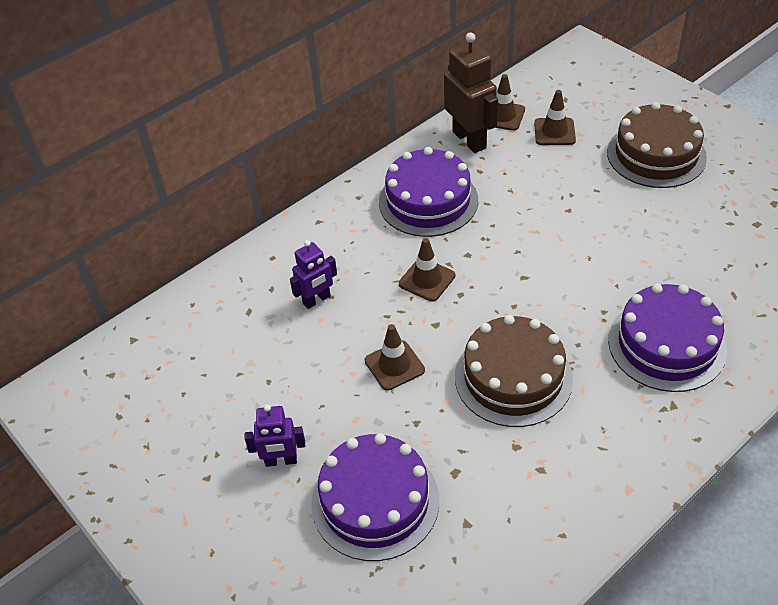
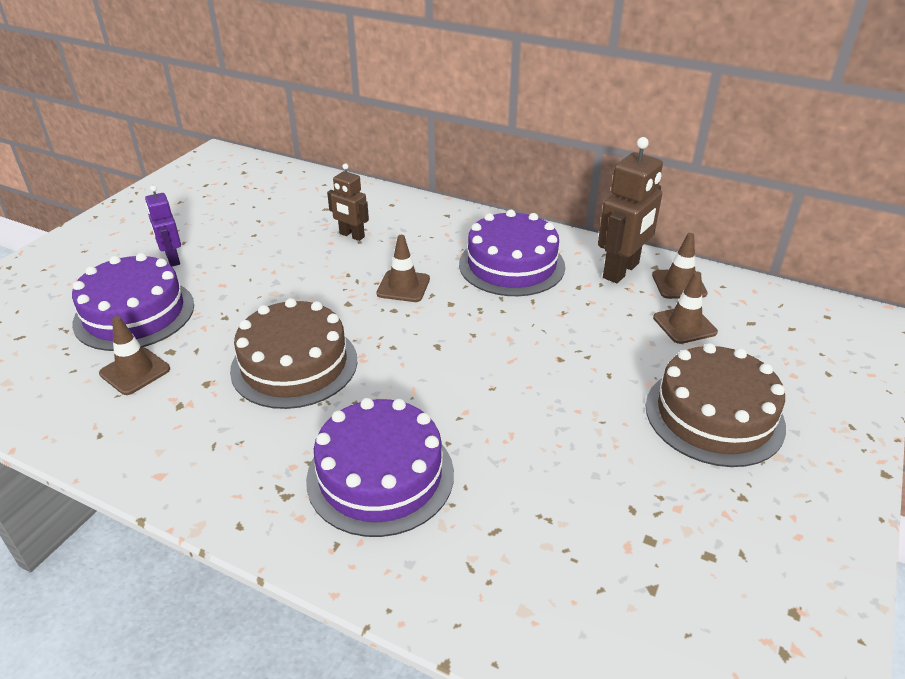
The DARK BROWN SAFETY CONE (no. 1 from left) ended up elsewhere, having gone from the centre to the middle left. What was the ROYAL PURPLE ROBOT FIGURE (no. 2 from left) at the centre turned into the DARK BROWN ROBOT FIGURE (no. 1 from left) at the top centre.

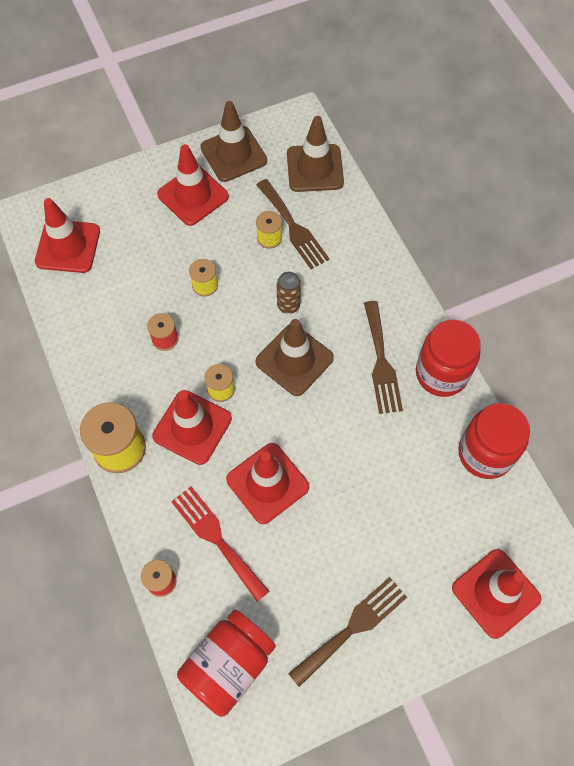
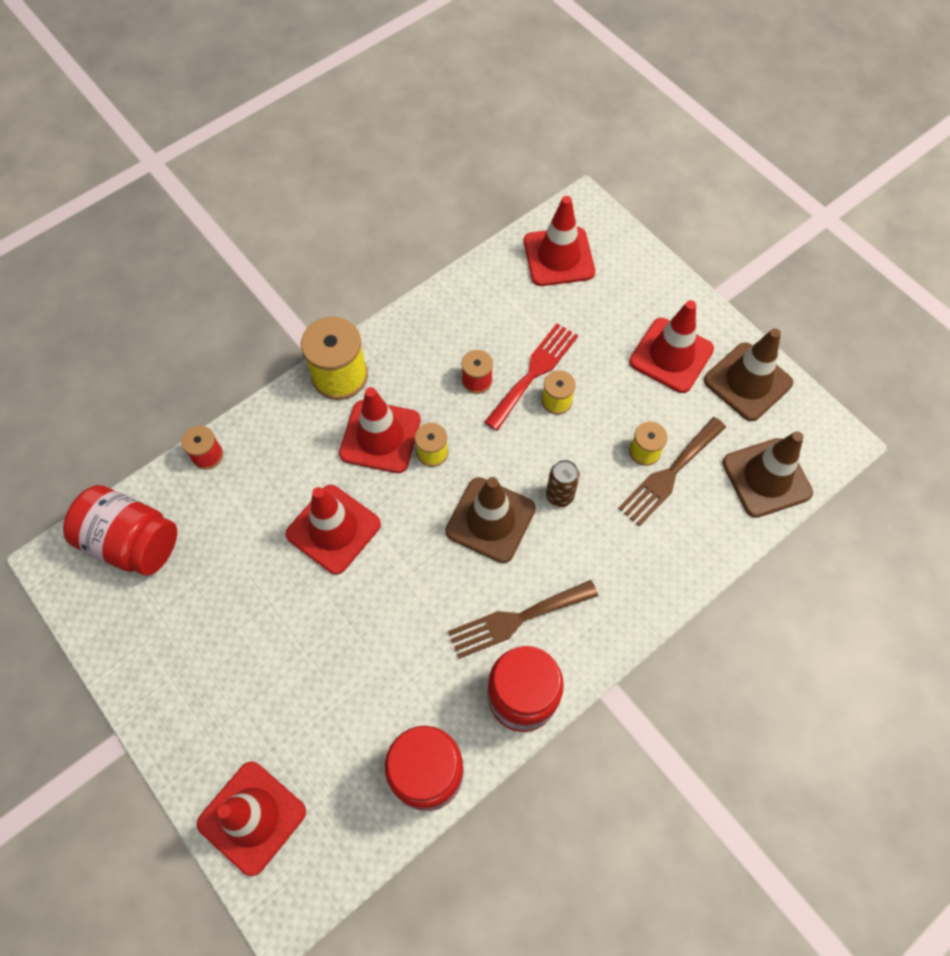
The second view lost the DARK BROWN FORK (no. 2 from left) at the bottom centre. The SCARLET FORK ended up elsewhere, having gone from the bottom centre to the centre.

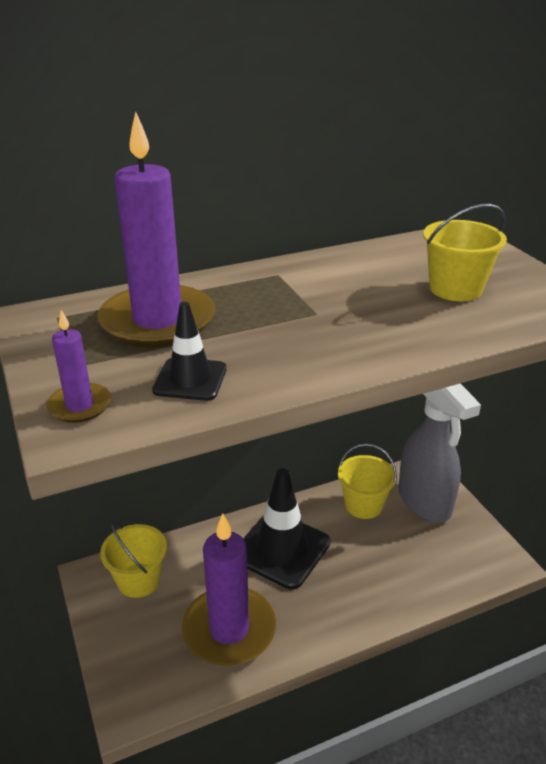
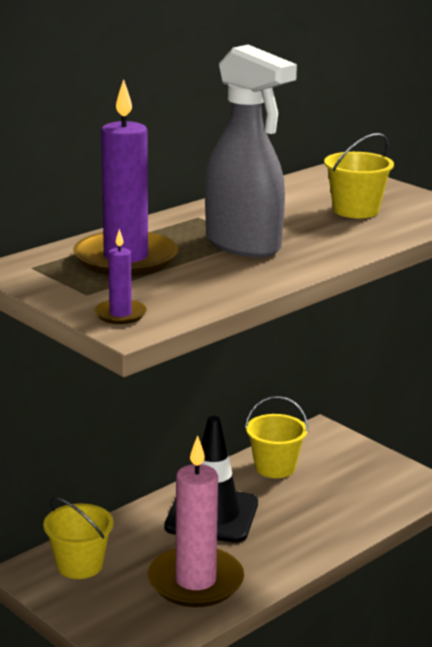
The second view lost the JET-BLACK SAFETY CONE (no. 1 from left) at the centre. The GRAY SPRAYER ended up elsewhere, having gone from the middle right to the top centre. What was the ROYAL PURPLE PILLAR CANDLE (no. 3 from left) at the bottom centre turned into the PINK PILLAR CANDLE at the bottom centre.

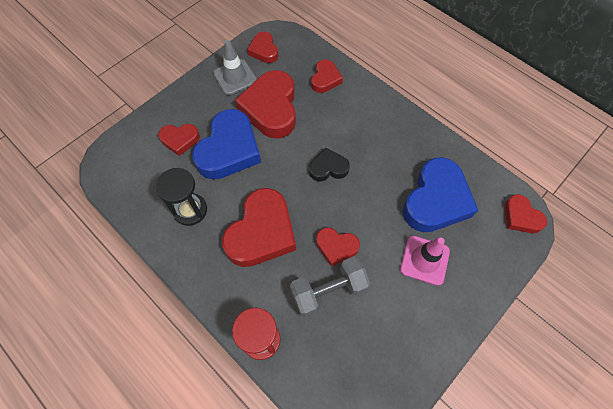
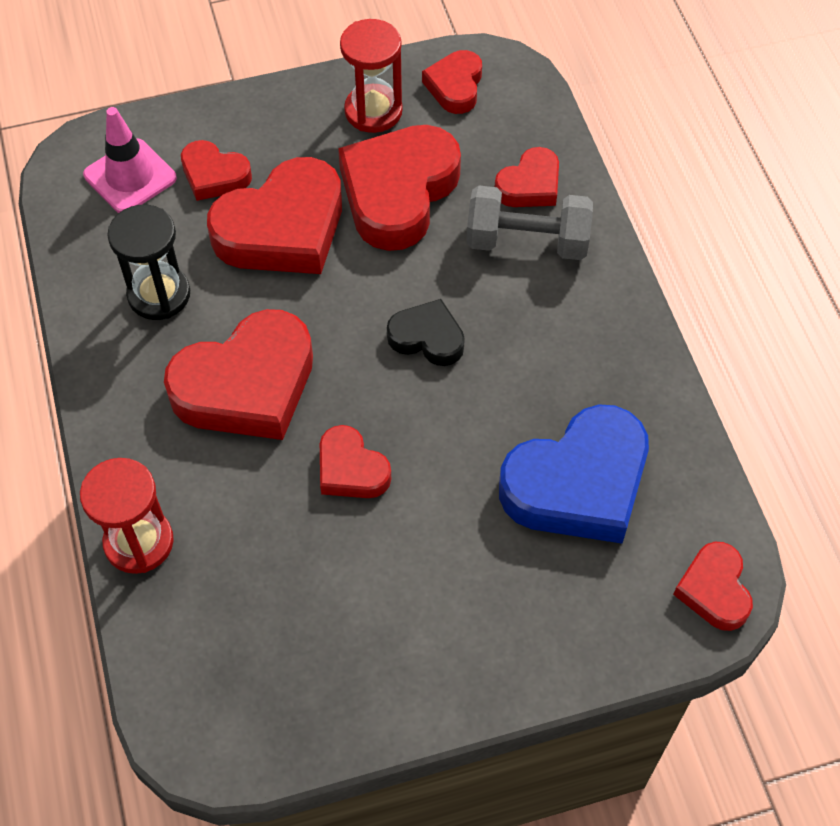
The GRAY FREE WEIGHT ended up elsewhere, having gone from the bottom centre to the top centre. The PINK SAFETY CONE ended up elsewhere, having gone from the middle right to the top left. Where the GRAY SAFETY CONE stood at the top centre, the SCARLET SANDGLASS (no. 2 from left) came to stand at the top centre. What was the BLUE HEART (no. 1 from left) at the centre turned into the SCARLET HEART (no. 3 from left) at the top left.

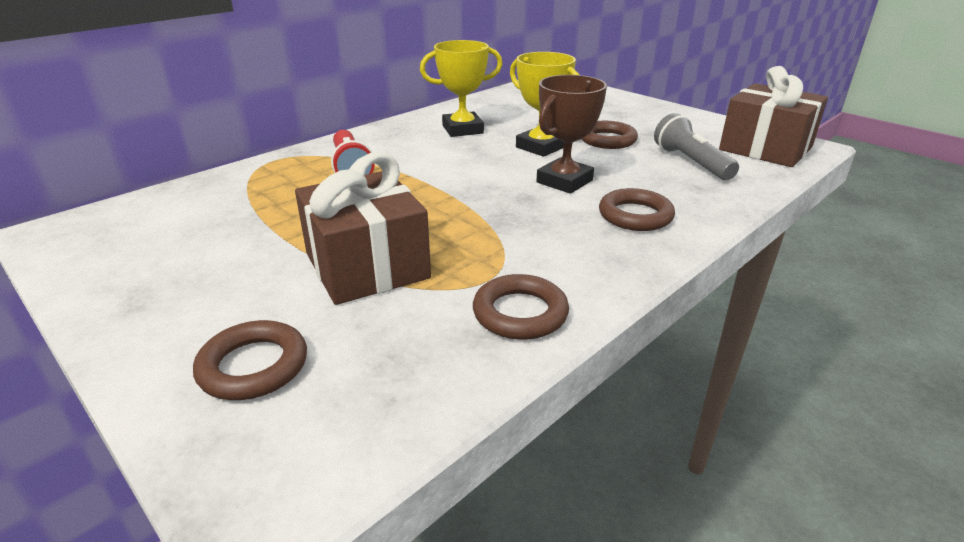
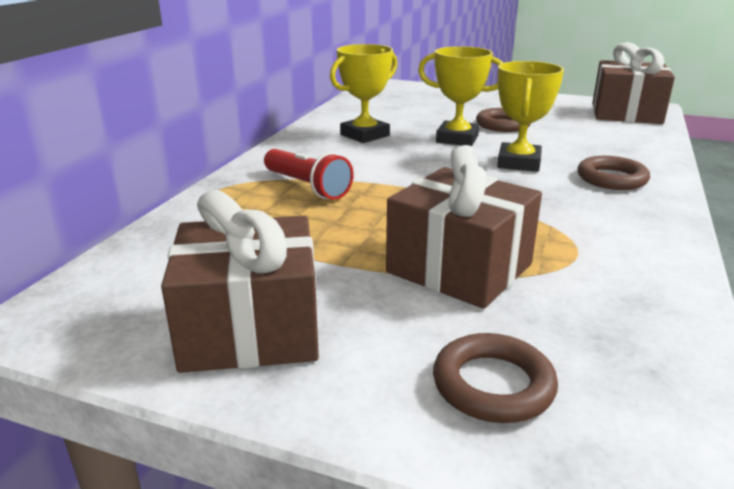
The second view lost the DARK BROWN RING (no. 2 from left) at the centre. The second view lost the GRAY FLASHLIGHT at the top right. The second view gained the DARK BROWN GIFT (no. 1 from left) at the middle left. What was the DARK BROWN AWARD CUP at the top centre turned into the BRIGHT YELLOW AWARD CUP (no. 3 from left) at the top right.

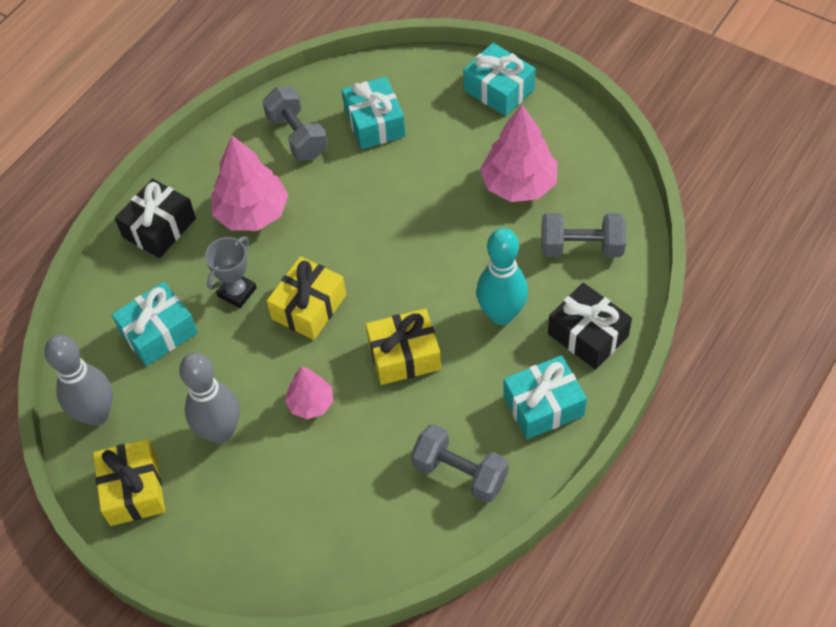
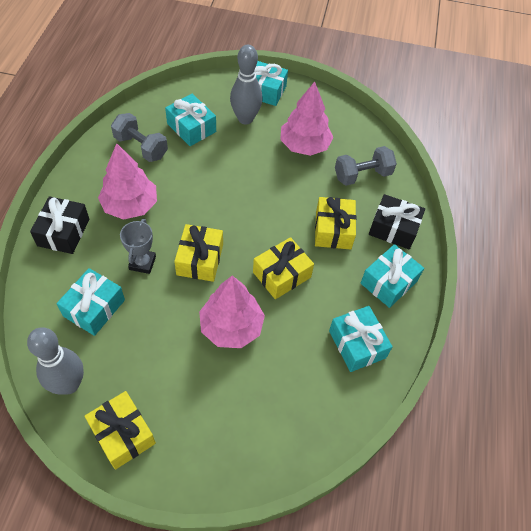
The GRAY BOWLING PIN (no. 2 from left) ended up elsewhere, having gone from the middle left to the top centre. Where the GRAY FREE WEIGHT (no. 2 from left) stood at the bottom centre, the TURQUOISE GIFT (no. 4 from left) came to stand at the middle right. Where the TURQUOISE BOWLING PIN stood at the centre, the BRIGHT YELLOW GIFT (no. 4 from left) came to stand at the centre. The size of the PINK FIR TREE (no. 2 from left) at the centre changed by a factor of 1.75.

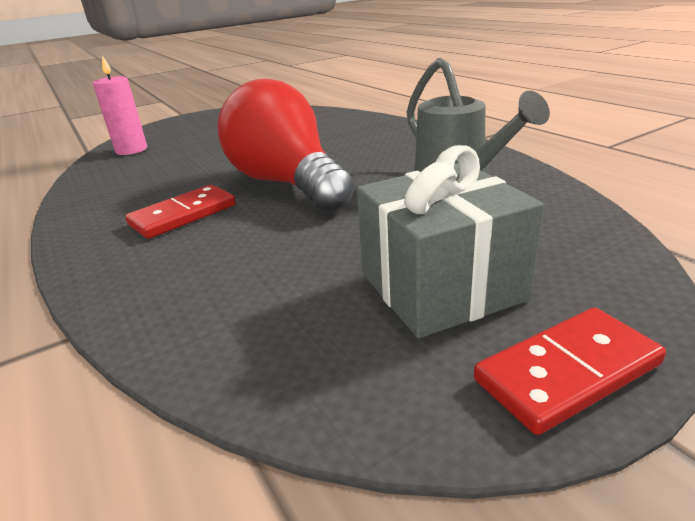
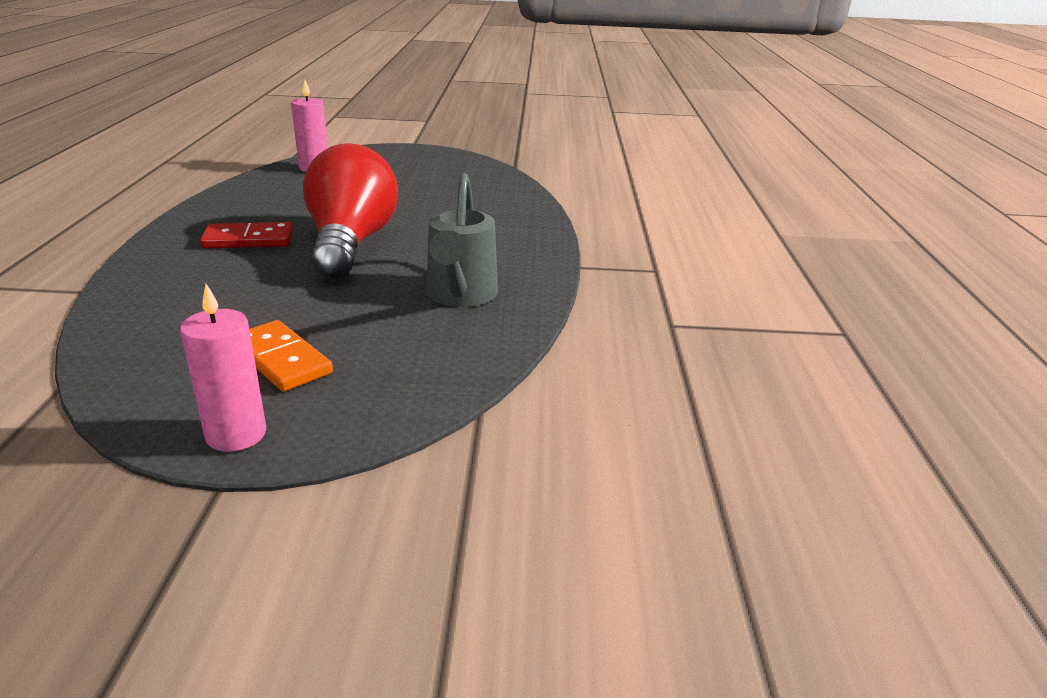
Where the GRAY GIFT stood at the centre, the ORANGE-COLOURED DOMINO PIECE came to stand at the middle left. Where the SCARLET DOMINO PIECE (no. 2 from left) stood at the bottom right, the PINK PILLAR CANDLE (no. 1 from left) came to stand at the middle left.

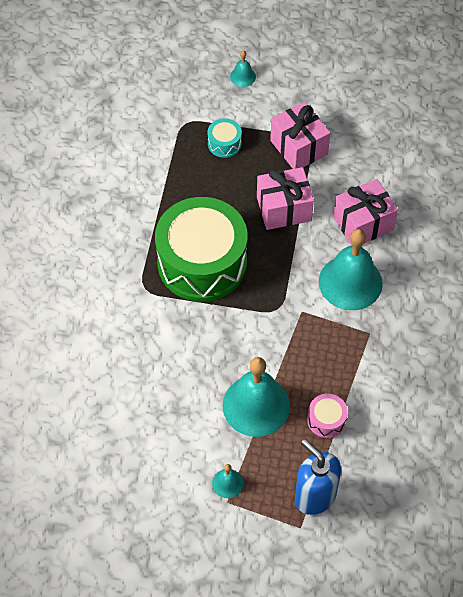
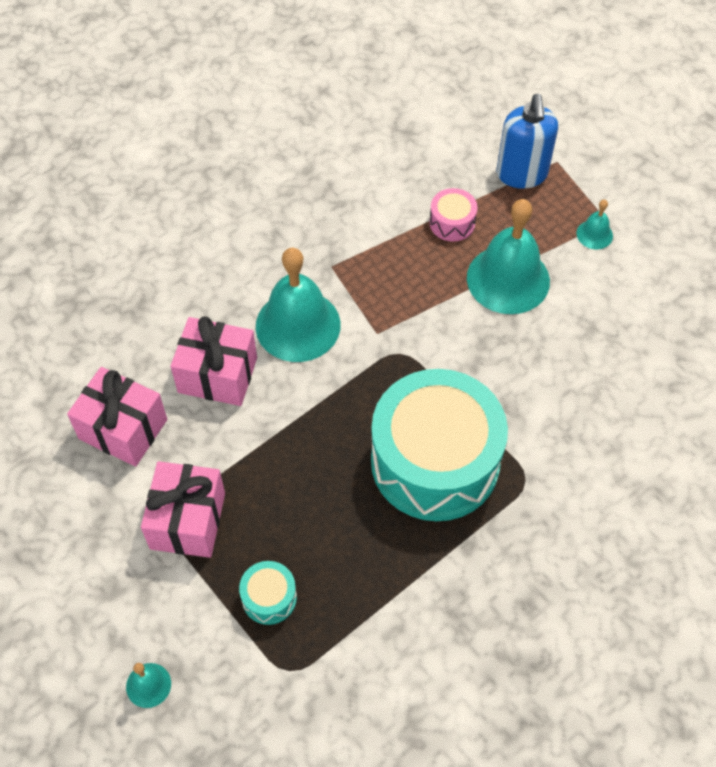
The PINK GIFT (no. 1 from left) ended up elsewhere, having gone from the top centre to the middle left. What was the GREEN DRUM at the centre turned into the TURQUOISE DRUM (no. 2 from left) at the centre.

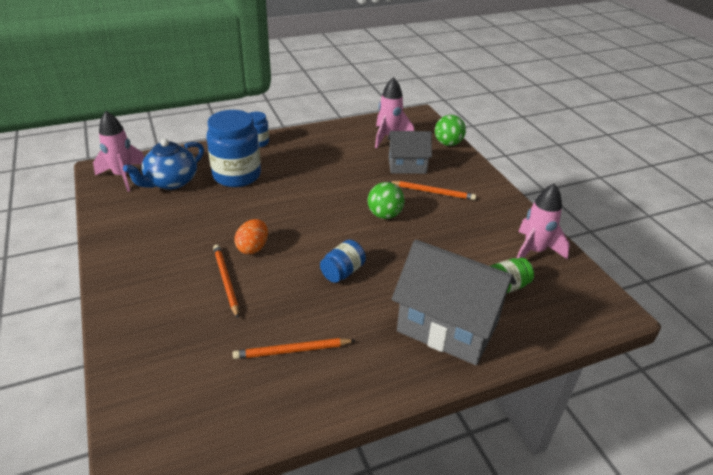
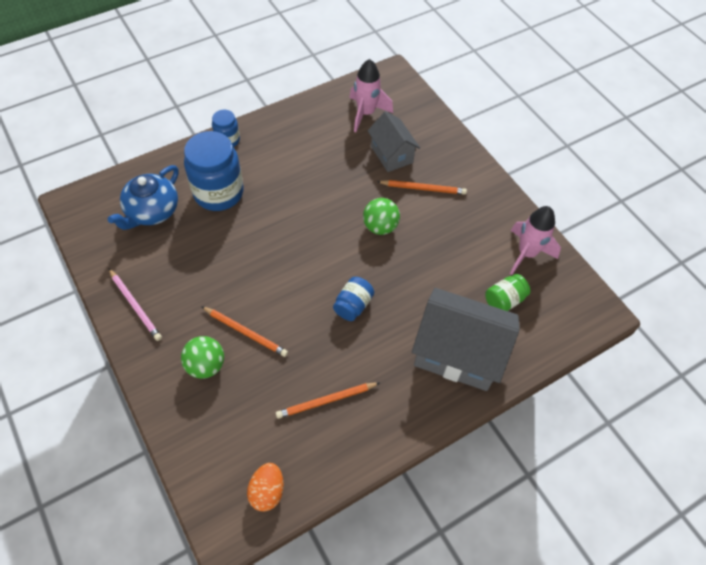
The second view lost the PINK SPACESHIP (no. 1 from left) at the top left. The second view gained the PINK PENCIL at the middle left. The ORANGE-COLOURED TOY EGG ended up elsewhere, having gone from the centre to the bottom centre. The GREEN PLAY BALL (no. 2 from left in the first image) ended up elsewhere, having gone from the top centre to the middle left. The ORANGE-COLOURED PENCIL (no. 1 from left) at the middle left ended up facing another way, 150 degrees clockwise from before. The GRAY HOUSE (no. 1 from left) at the top centre ended up facing another way, 75 degrees clockwise from before.

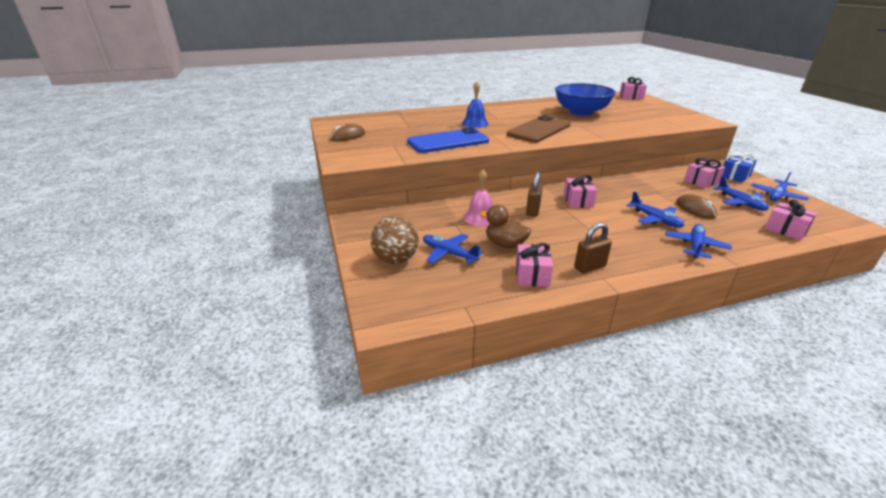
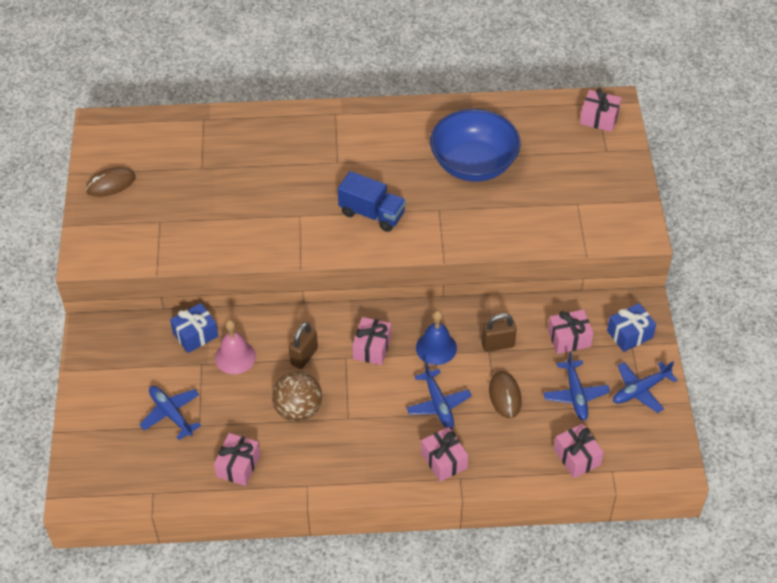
The second view lost the BLUE SMARTPHONE at the top centre. The second view lost the DARK BROWN TOY DUCK at the centre. The second view gained the BLUE GIFT (no. 1 from left) at the middle left. The DARK BROWN PLAY BALL ended up elsewhere, having gone from the centre to the bottom centre. The BLUE SCHOOL BELL ended up elsewhere, having gone from the top centre to the centre. The DARK BROWN LOCK (no. 2 from left) ended up elsewhere, having gone from the middle right to the centre. Where the DARK BROWN SMARTPHONE stood at the top centre, the BLUE LORRY came to stand at the centre. Where the BLUE TOY PLANE (no. 3 from left) stood at the middle right, the PINK GIFT (no. 3 from left) came to stand at the bottom centre.

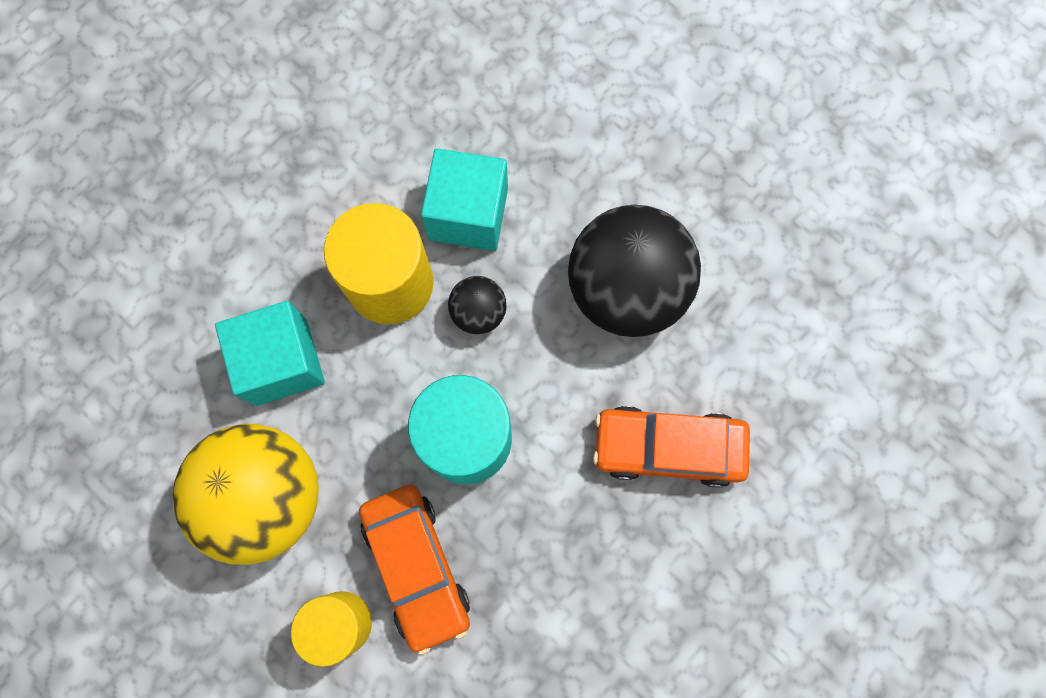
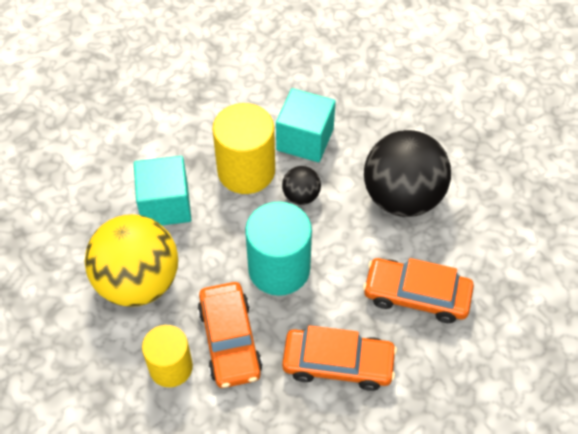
The second view gained the ORANGE-COLOURED CAR (no. 2 from left) at the bottom centre.

